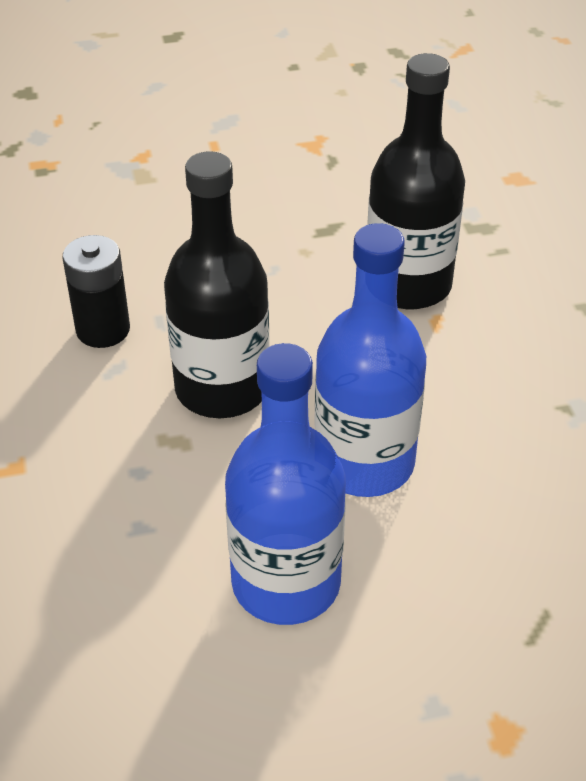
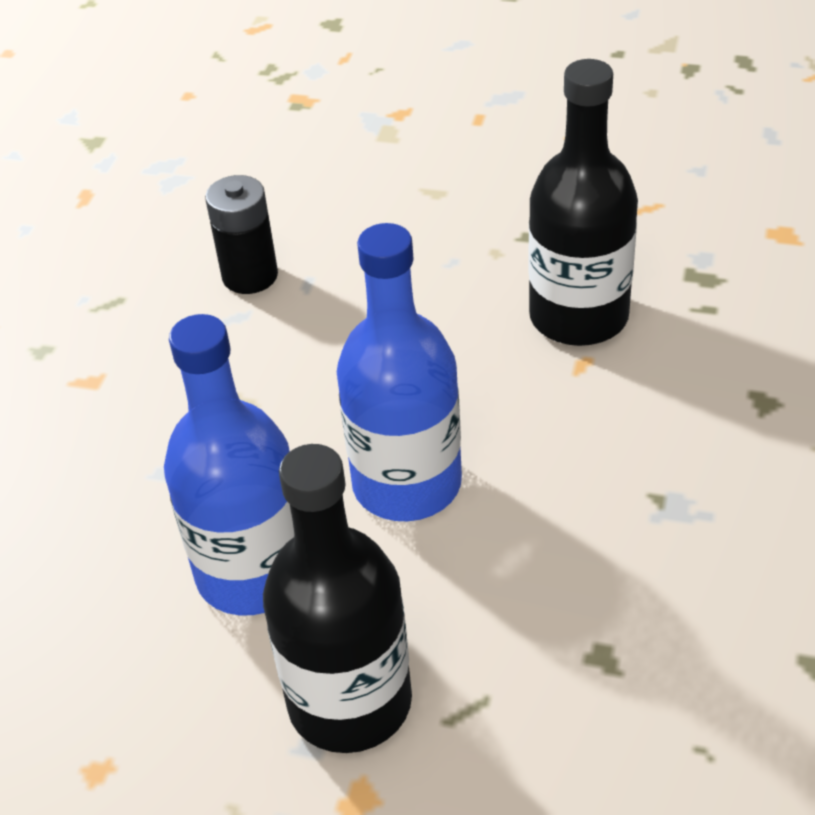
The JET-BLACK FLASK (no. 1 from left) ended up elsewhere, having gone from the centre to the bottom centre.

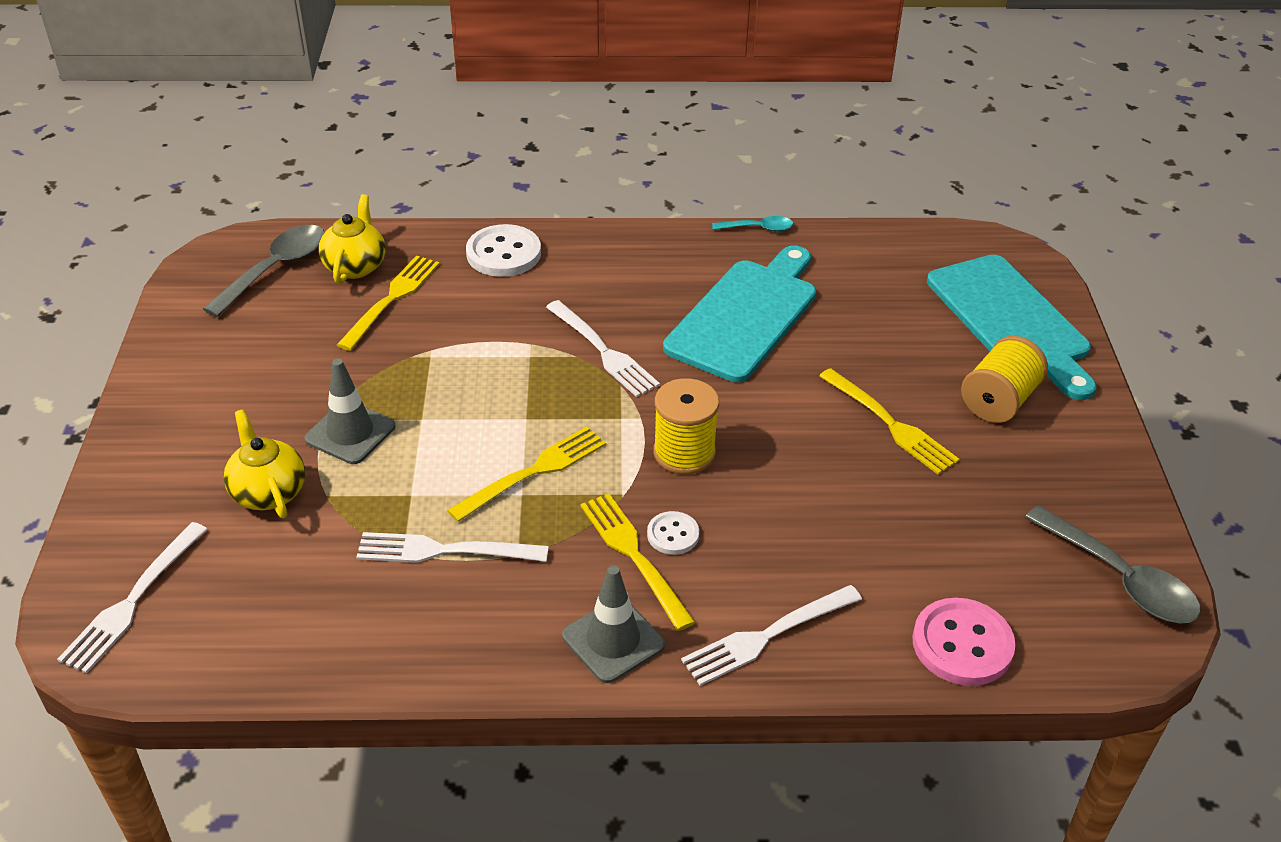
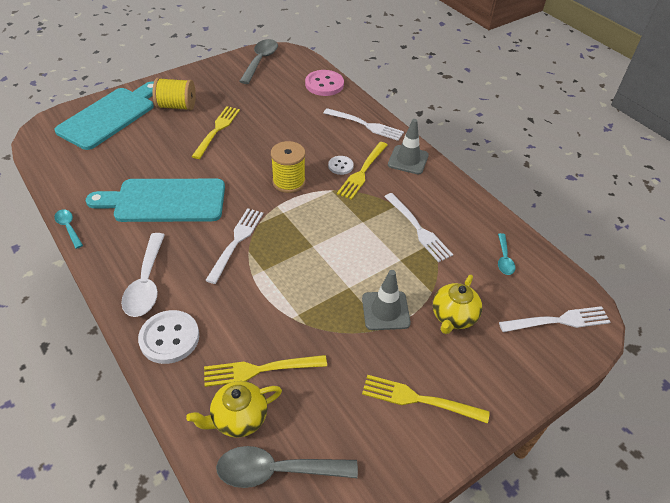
The second view gained the WHITE SPOON at the middle left. The second view gained the TURQUOISE SPOON (no. 2 from left) at the middle right. The BRIGHT YELLOW FORK (no. 2 from left in the first image) ended up elsewhere, having gone from the centre to the bottom centre.

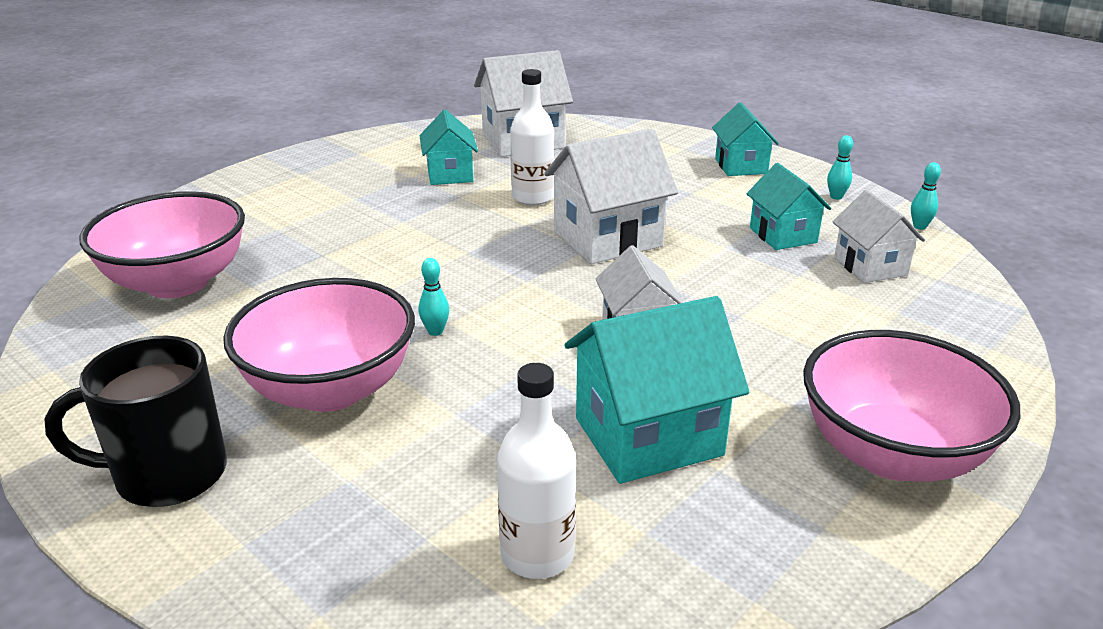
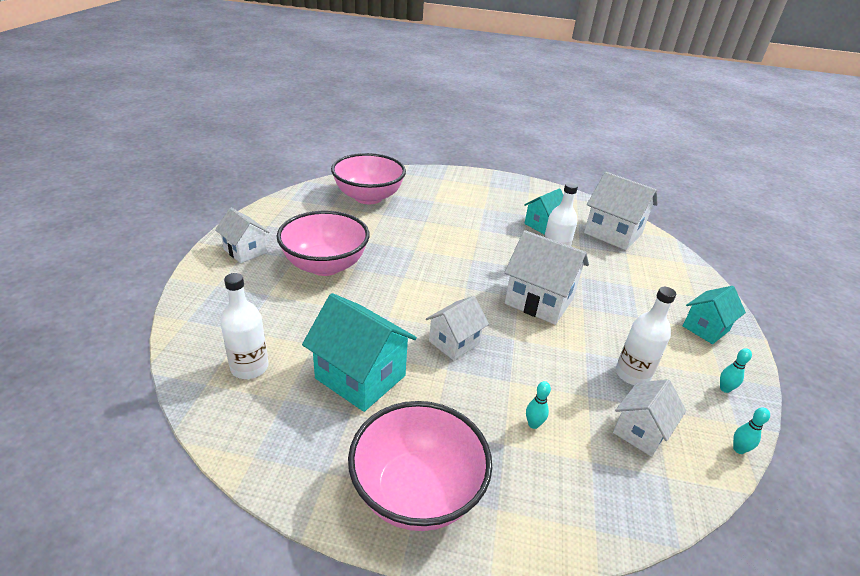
The TURQUOISE BOWLING PIN (no. 1 from left) ended up elsewhere, having gone from the centre to the bottom centre. Where the JET-BLACK MUG stood at the bottom left, the WHITE HOUSE (no. 1 from left) came to stand at the middle left. Where the TURQUOISE HOUSE (no. 4 from left) stood at the top right, the WHITE FLASK (no. 3 from left) came to stand at the middle right.

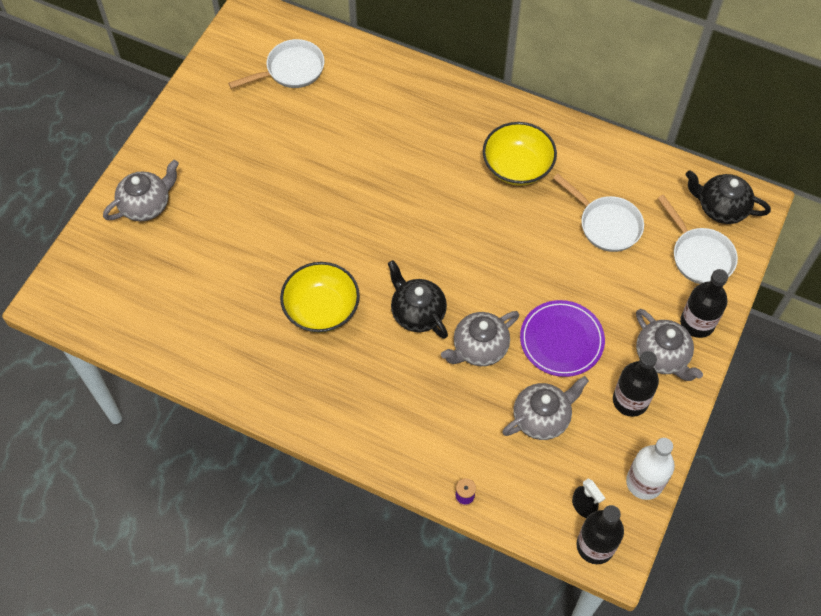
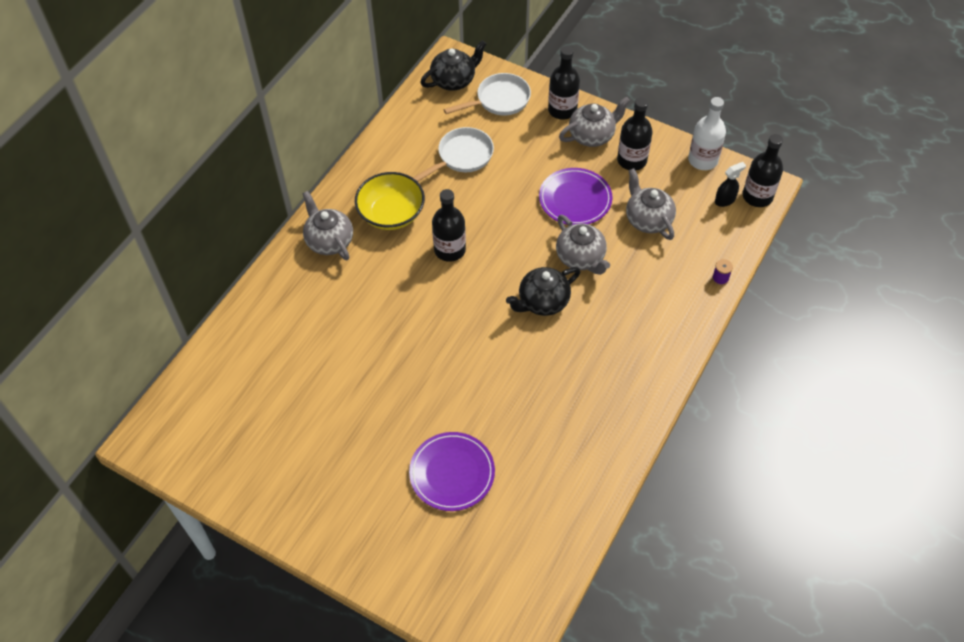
The second view lost the WHITE FRYING PAN (no. 1 from left) at the top centre. The second view lost the BRIGHT YELLOW DEEP DISH (no. 1 from left) at the centre. The second view gained the ROYAL PURPLE FLAT DISH (no. 1 from left) at the bottom centre. The second view gained the JET-BLACK FLASK (no. 1 from left) at the centre. The GRAY CHINA TEAPOT (no. 1 from left) ended up elsewhere, having gone from the top left to the centre. The JET-BLACK CHINA TEAPOT (no. 2 from left in the first image) at the top right ended up facing another way, 150 degrees counterclockwise from before.

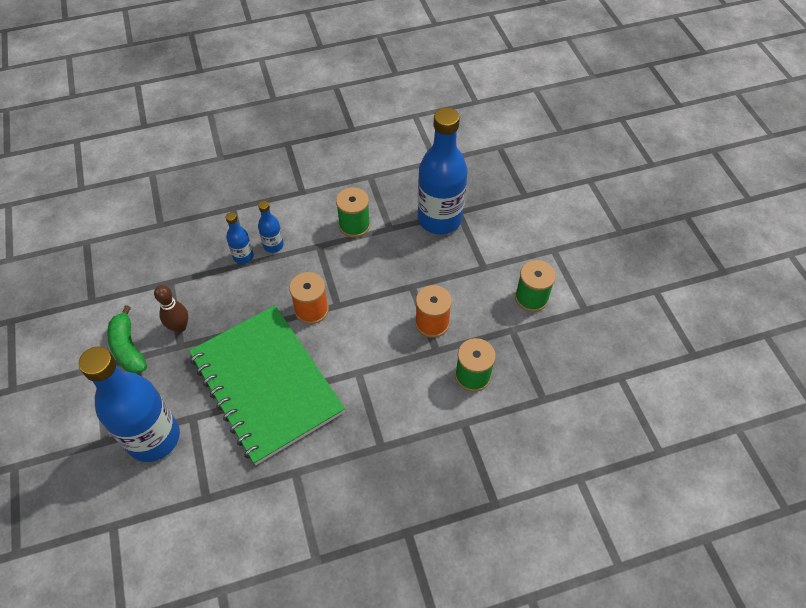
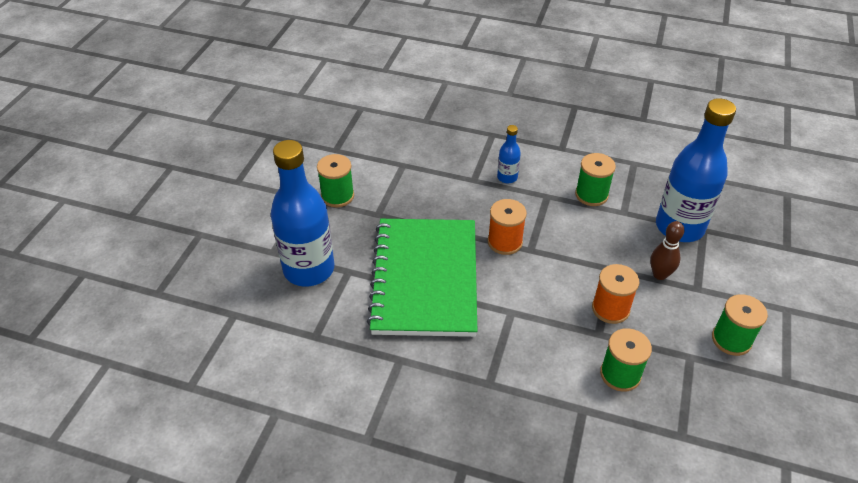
The second view lost the BLUE FLASK (no. 2 from left) at the middle left. The DARK BROWN BOWLING PIN ended up elsewhere, having gone from the middle left to the middle right. Where the GREEN TOY BANANA stood at the middle left, the GREEN REEL OF THREAD (no. 1 from left) came to stand at the centre.

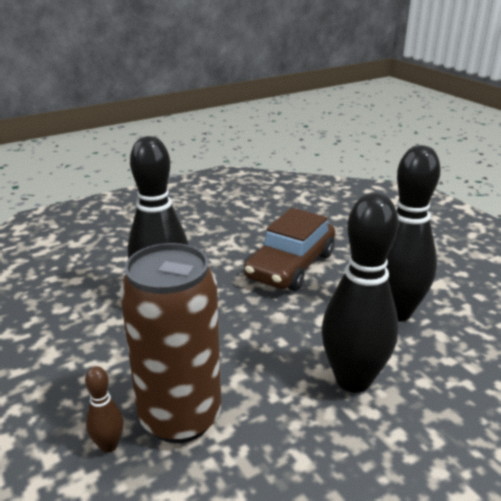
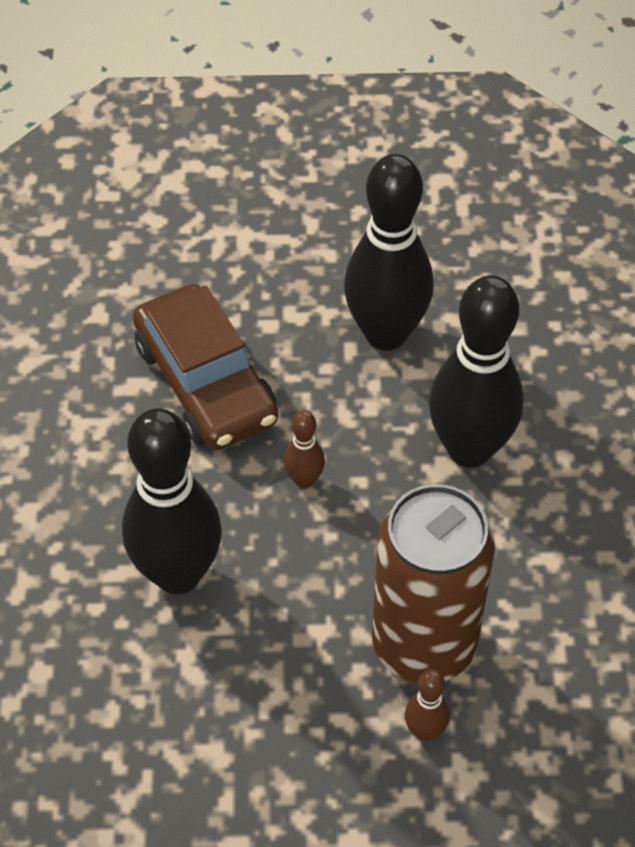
The second view gained the DARK BROWN BOWLING PIN (no. 1 from left) at the centre.

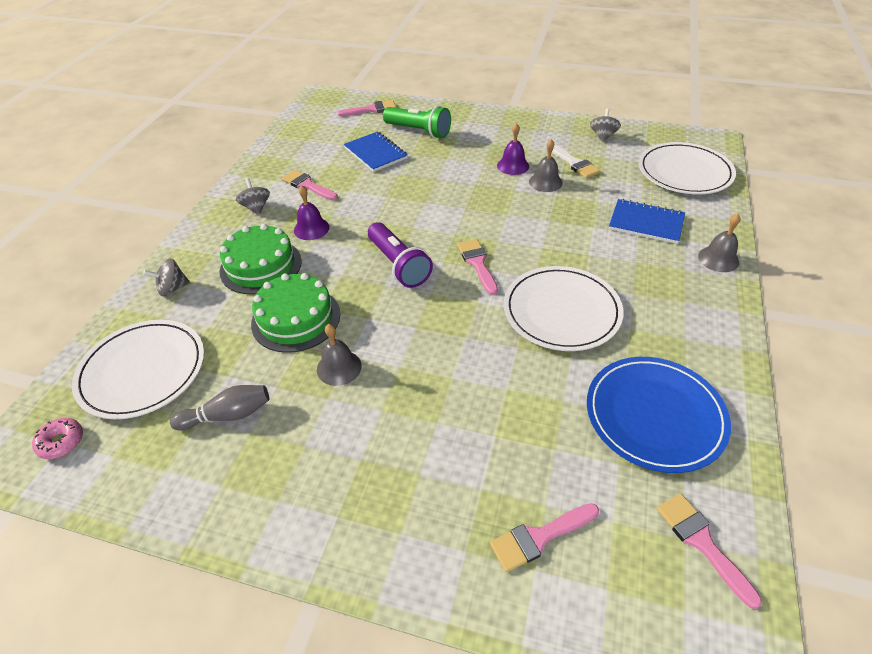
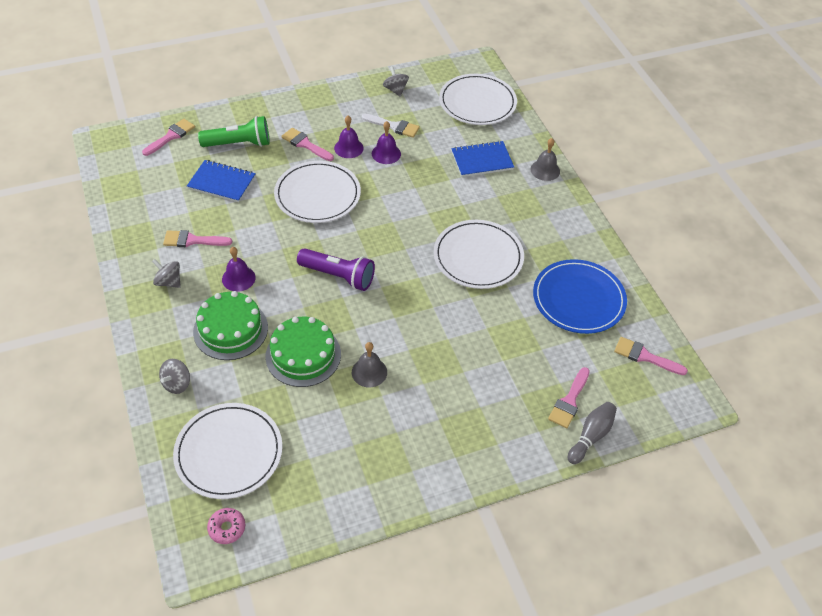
The second view gained the WHITE FLAT DISH (no. 2 from left) at the top centre. The GRAY BOWLING PIN ended up elsewhere, having gone from the middle left to the bottom right. The PINK PAINTBRUSH (no. 3 from left) ended up elsewhere, having gone from the centre to the top centre. What was the GRAY SCHOOL BELL (no. 2 from left) at the top centre turned into the ROYAL PURPLE SCHOOL BELL (no. 3 from left) at the top centre.

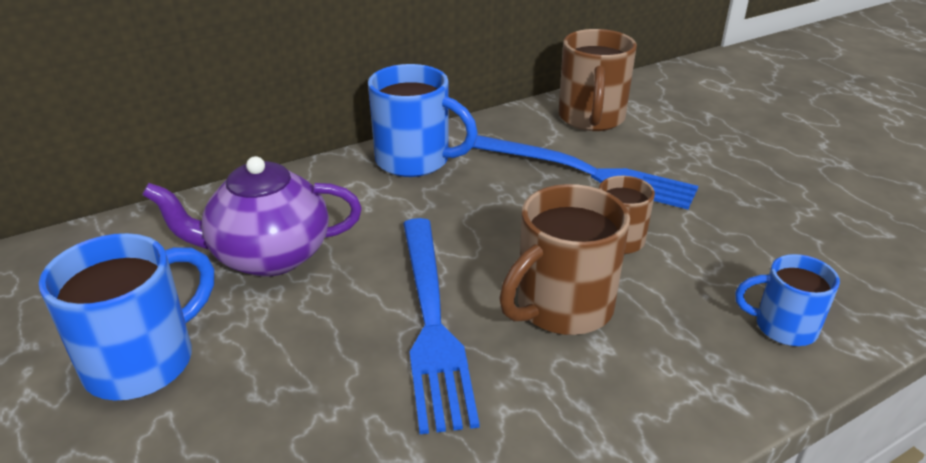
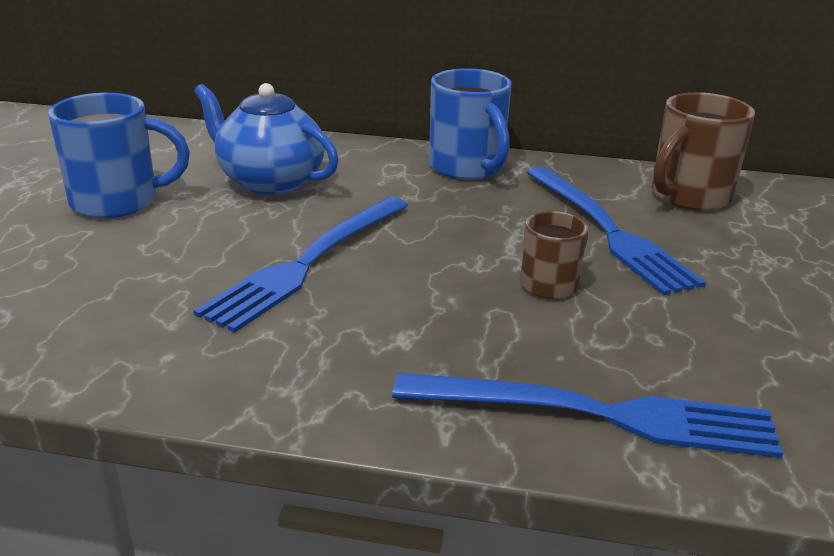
The second view lost the DARK BROWN MUG (no. 1 from left) at the centre. Where the BLUE MUG (no. 3 from left) stood at the middle right, the BLUE FORK (no. 2 from left) came to stand at the bottom right. What was the ROYAL PURPLE CHINA TEAPOT at the middle left turned into the BLUE CHINA TEAPOT at the top left.

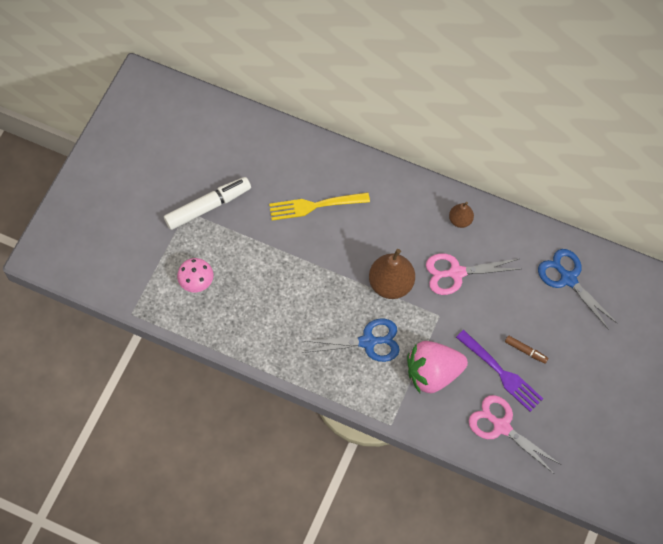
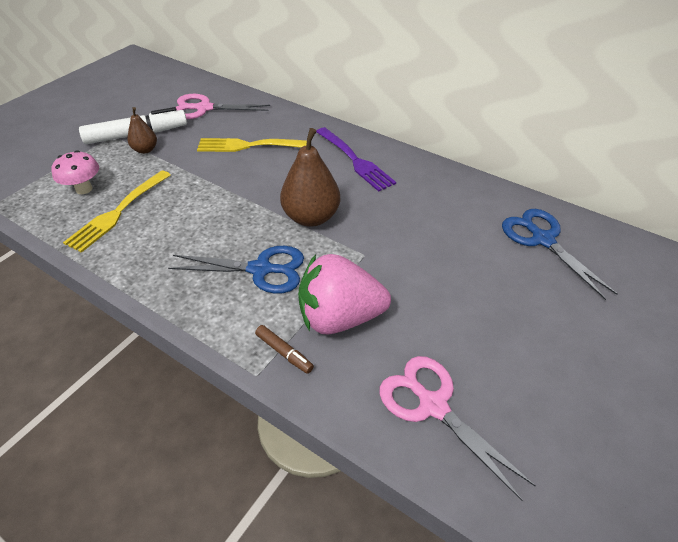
The second view gained the BRIGHT YELLOW FORK (no. 1 from left) at the middle left. The PINK SCISSORS (no. 1 from left) ended up elsewhere, having gone from the middle right to the top left. The DARK BROWN PEAR (no. 2 from left in the first image) ended up elsewhere, having gone from the middle right to the top left. The ROYAL PURPLE FORK ended up elsewhere, having gone from the bottom right to the top centre. The DARK BROWN MARKER ended up elsewhere, having gone from the middle right to the centre.

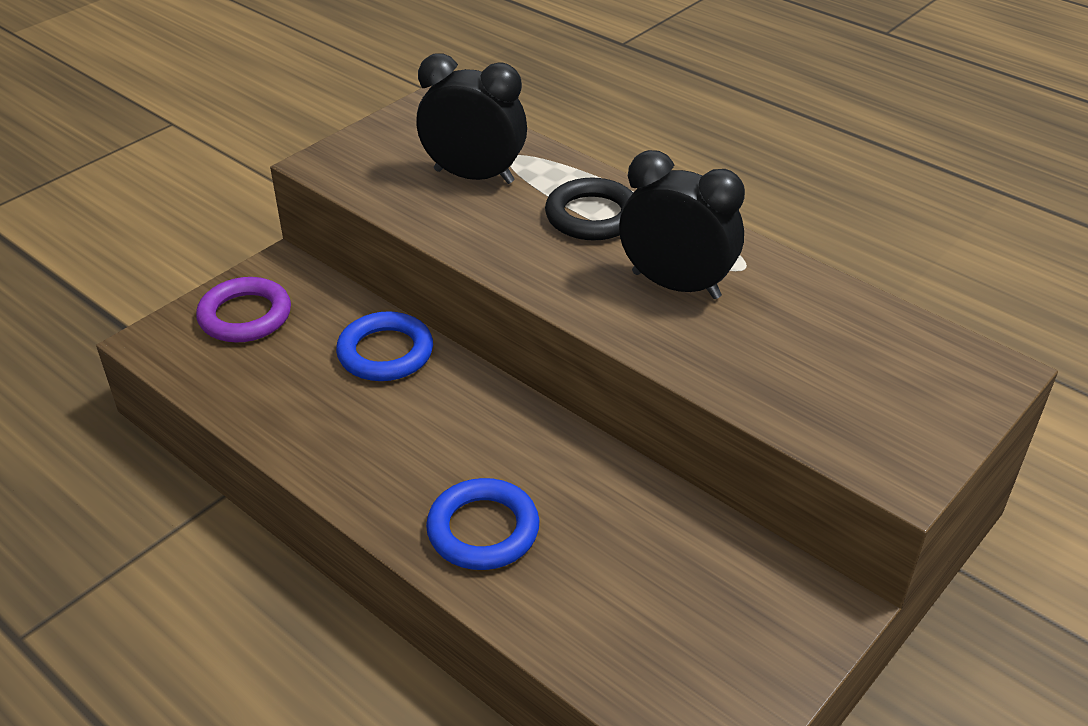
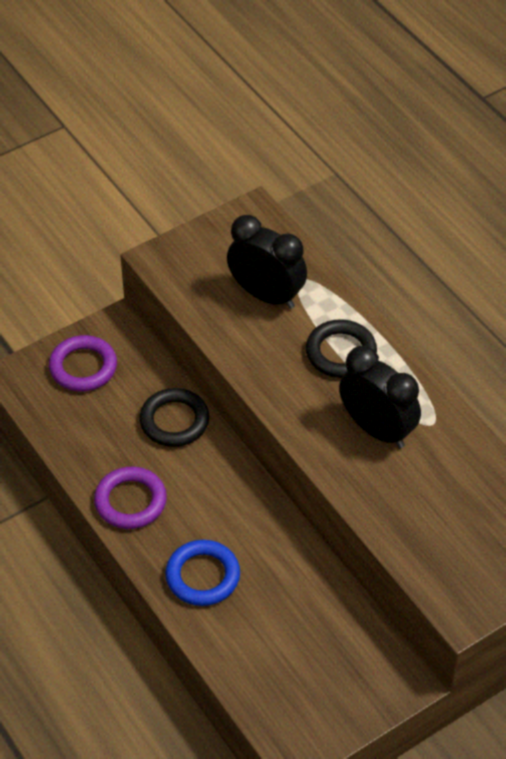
The second view gained the ROYAL PURPLE RING (no. 2 from left) at the middle left. What was the BLUE RING (no. 1 from left) at the centre turned into the JET-BLACK RING (no. 1 from left) at the centre.

